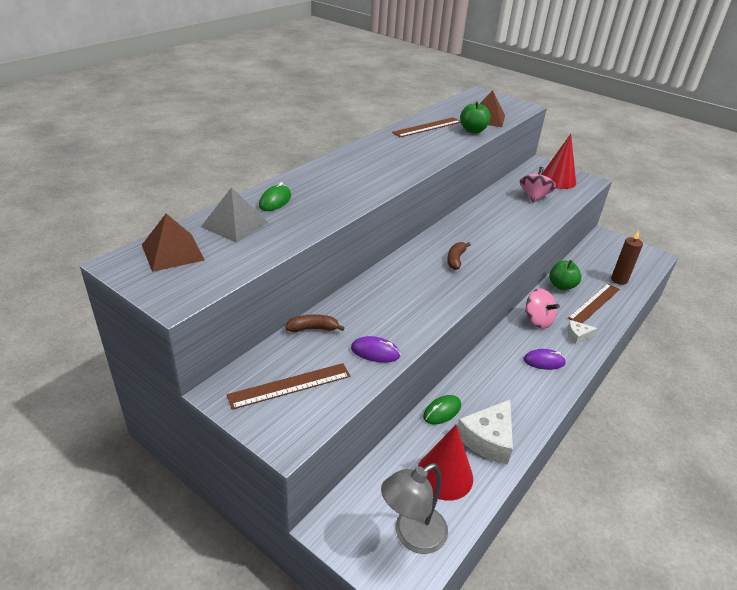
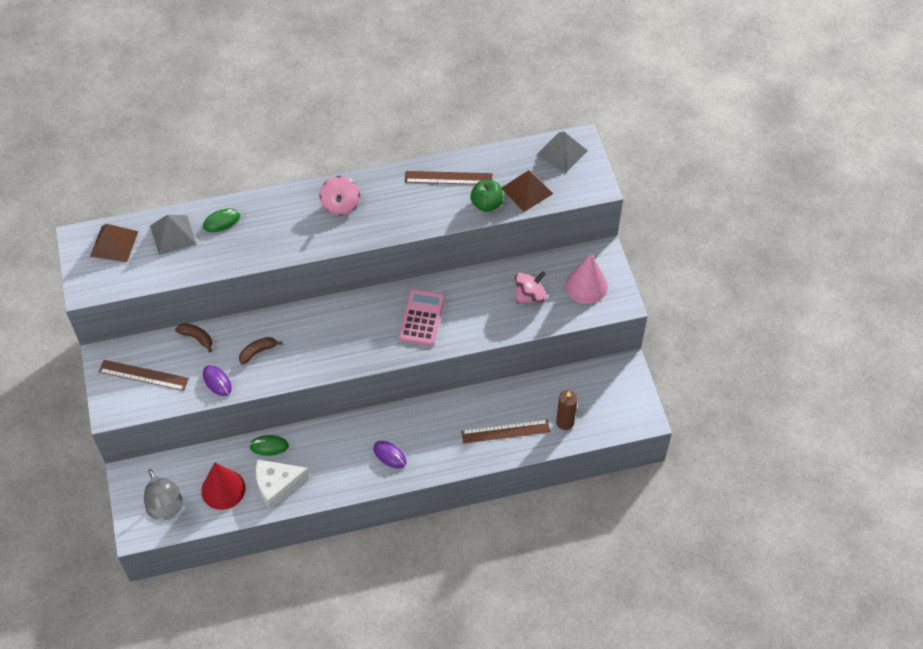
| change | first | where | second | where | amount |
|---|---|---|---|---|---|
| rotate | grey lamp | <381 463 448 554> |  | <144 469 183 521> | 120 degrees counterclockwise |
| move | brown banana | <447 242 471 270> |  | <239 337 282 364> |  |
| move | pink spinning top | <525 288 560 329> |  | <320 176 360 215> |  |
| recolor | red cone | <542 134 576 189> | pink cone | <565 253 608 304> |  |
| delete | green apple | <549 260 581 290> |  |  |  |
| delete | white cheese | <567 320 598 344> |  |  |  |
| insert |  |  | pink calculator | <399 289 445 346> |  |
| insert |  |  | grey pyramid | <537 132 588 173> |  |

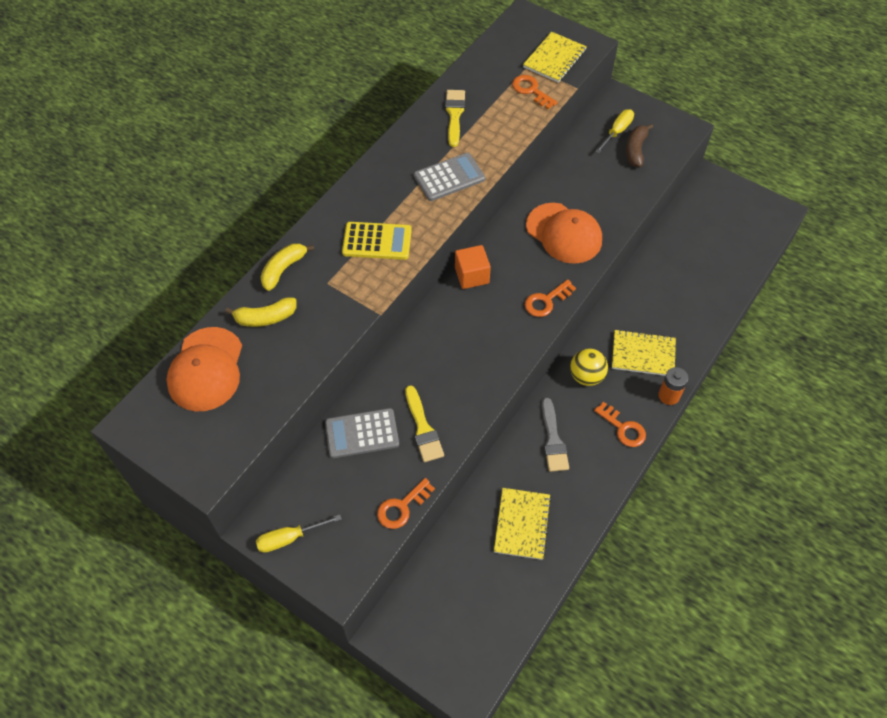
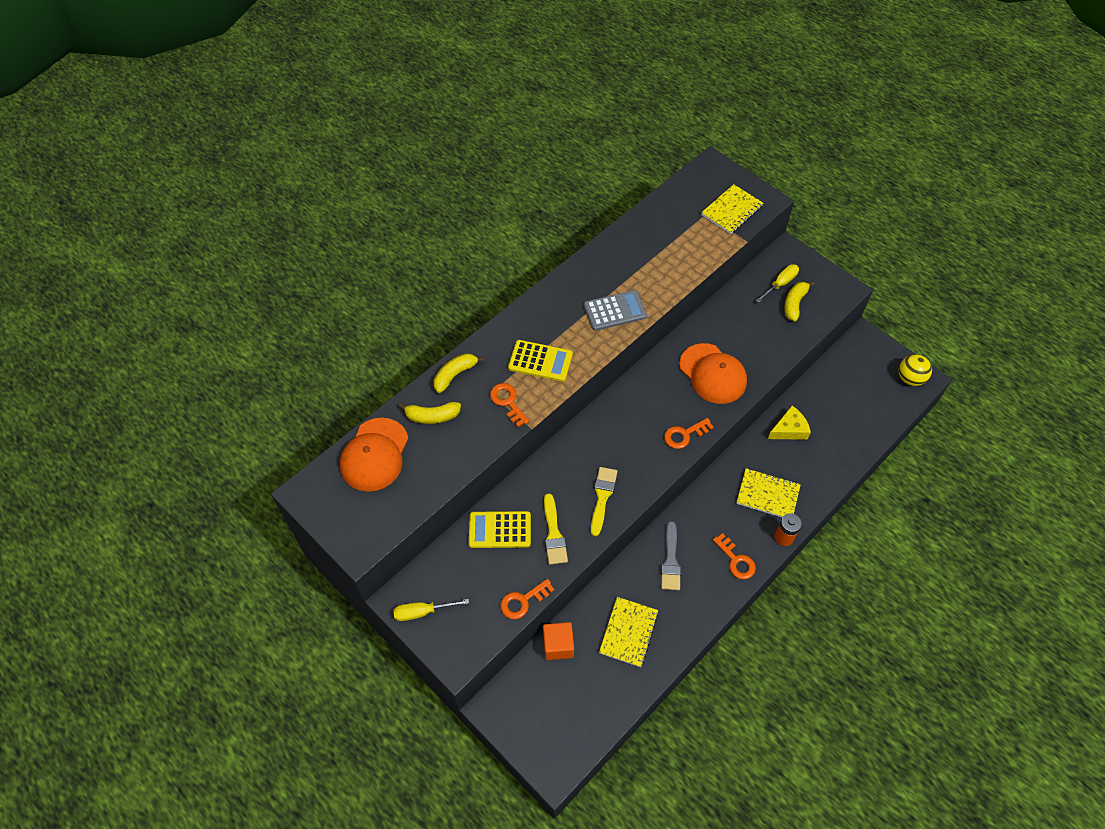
| change | first | where | second | where | amount |
|---|---|---|---|---|---|
| recolor | grey calculator | <325 408 399 458> | yellow calculator | <469 511 531 548> |  |
| move | yellow brush | <445 90 465 147> |  | <591 467 617 536> |  |
| move | orange cube | <455 245 491 289> |  | <543 622 574 660> |  |
| move | orange key | <512 75 558 109> |  | <490 383 529 427> |  |
| move | yellow ball | <570 348 608 386> |  | <899 354 932 386> |  |
| recolor | brown banana | <626 124 653 167> | yellow banana | <784 281 815 321> |  |
| insert |  |  | yellow cheese | <768 406 811 440> |  |

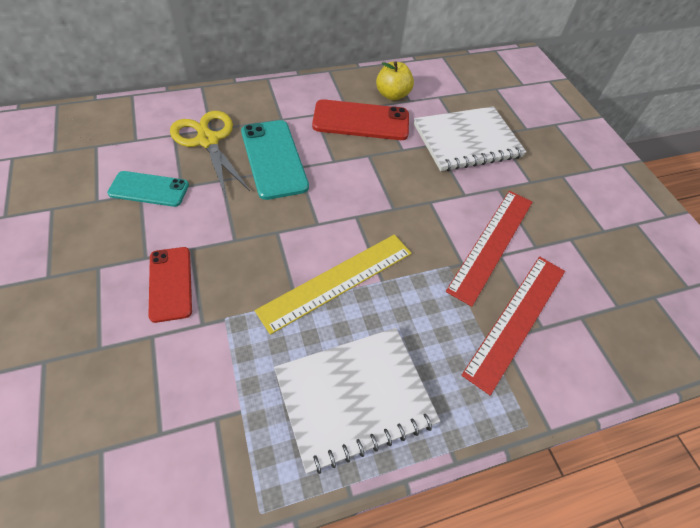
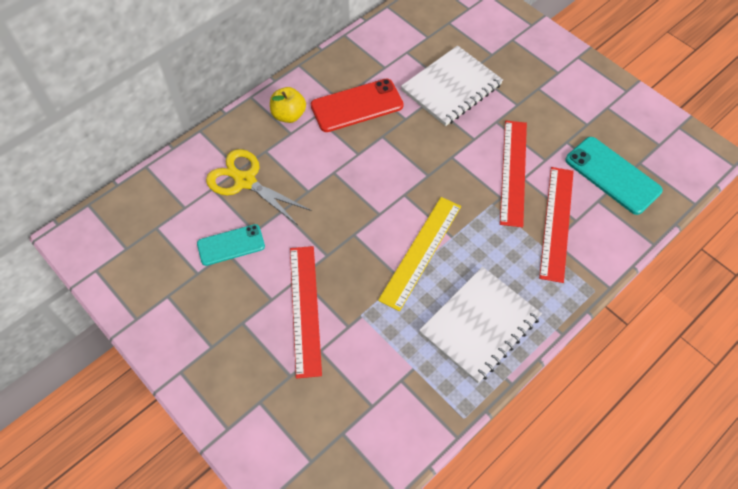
| change | first | where | second | where | amount |
|---|---|---|---|---|---|
| replace | red phone | <148 247 192 323> | red ruler | <290 246 322 378> |  |
| move | turquoise phone | <241 120 309 200> |  | <565 137 663 215> |  |
| move | yellow apple | <376 61 414 101> |  | <270 87 306 123> |  |

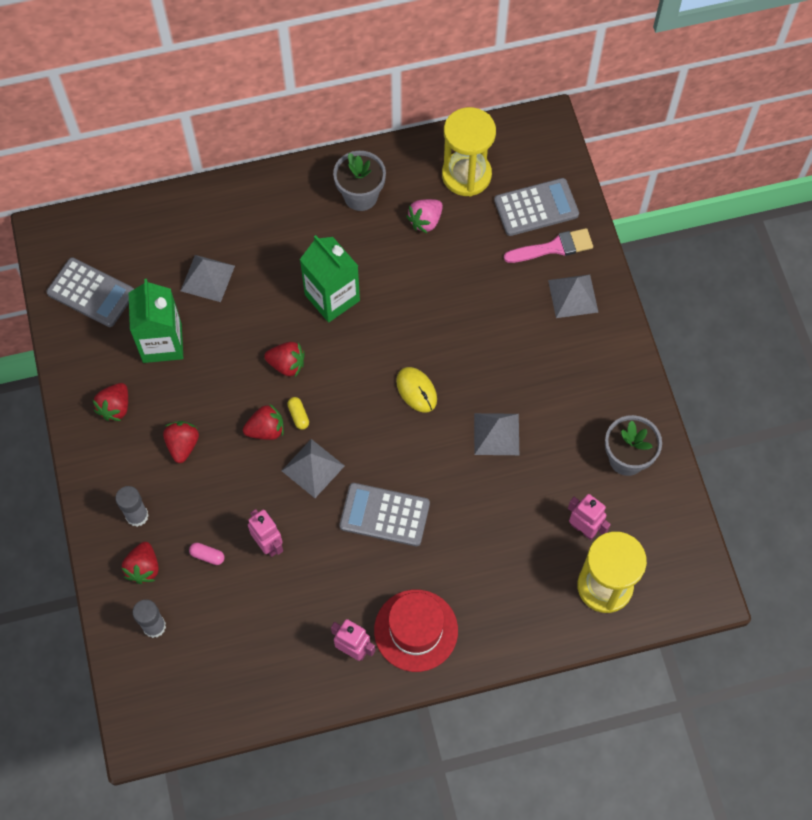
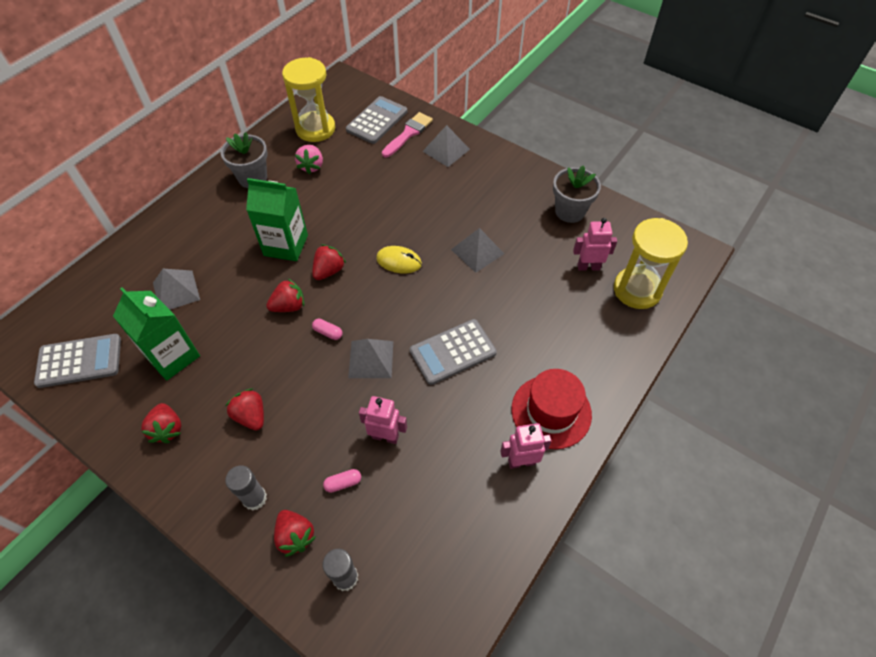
| change | first | where | second | where | amount |
|---|---|---|---|---|---|
| move | red strawberry | <243 404 284 440> |  | <312 245 346 280> |  |
| recolor | yellow capsule | <287 397 309 430> | pink capsule | <312 319 342 340> |  |

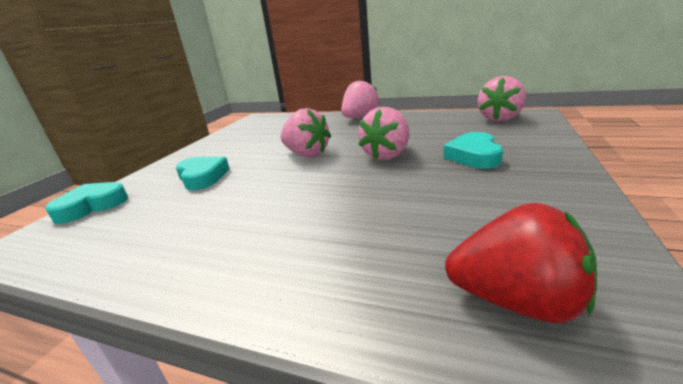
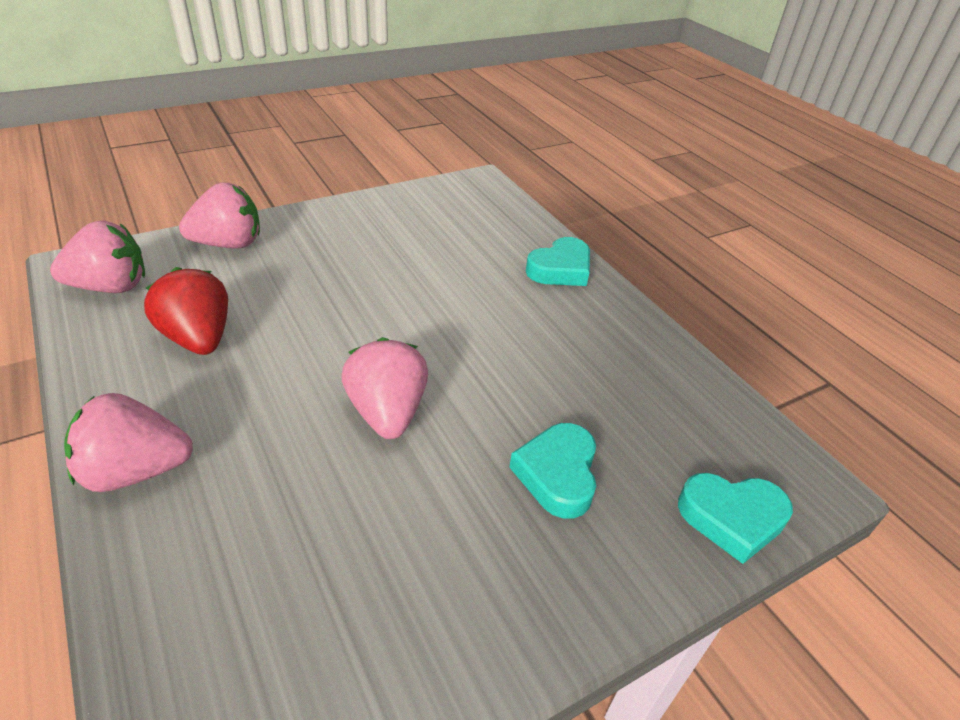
| change | first | where | second | where | amount |
|---|---|---|---|---|---|
| move | pink strawberry | <358 107 409 160> |  | <179 183 260 249> |  |
| move | turquoise heart | <443 132 503 169> |  | <526 237 590 286> |  |
| move | red strawberry | <445 203 597 323> |  | <144 267 228 355> |  |

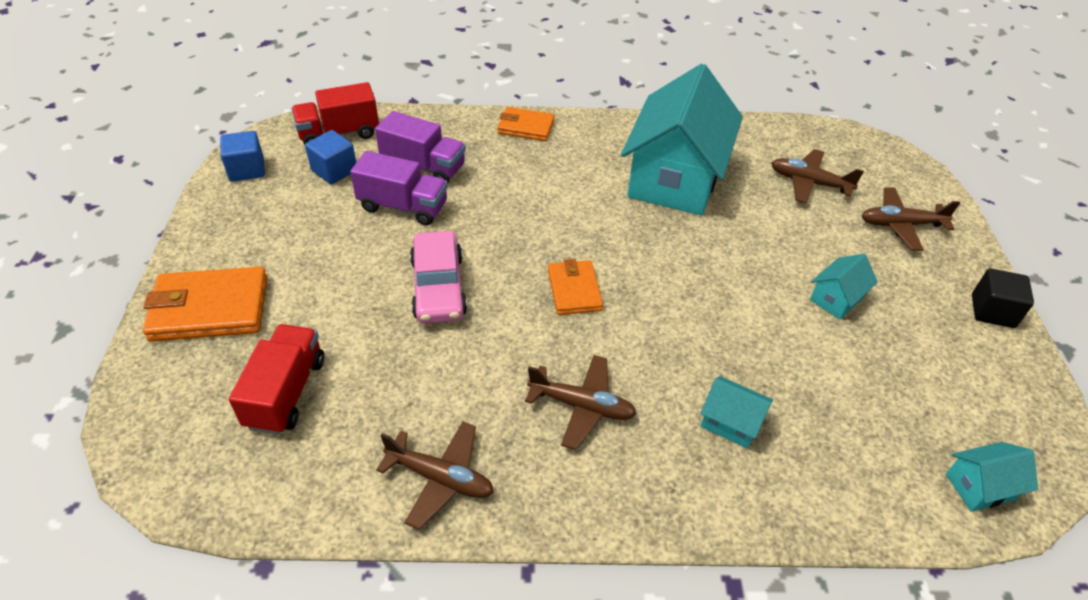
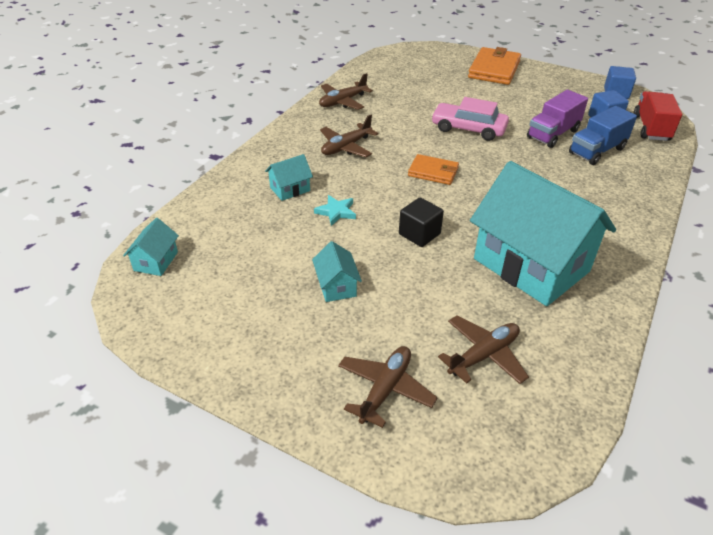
| change | first | where | second | where | amount |
|---|---|---|---|---|---|
| delete | red truck | <229 324 324 435> |  |  |  |
| recolor | purple truck | <375 111 466 183> | blue truck | <569 106 637 165> |  |
| delete | orange wallet | <497 107 555 141> |  |  |  |
| move | black cube | <972 268 1034 328> |  | <399 197 444 247> |  |
| insert |  |  | turquoise star | <314 195 356 226> |  |

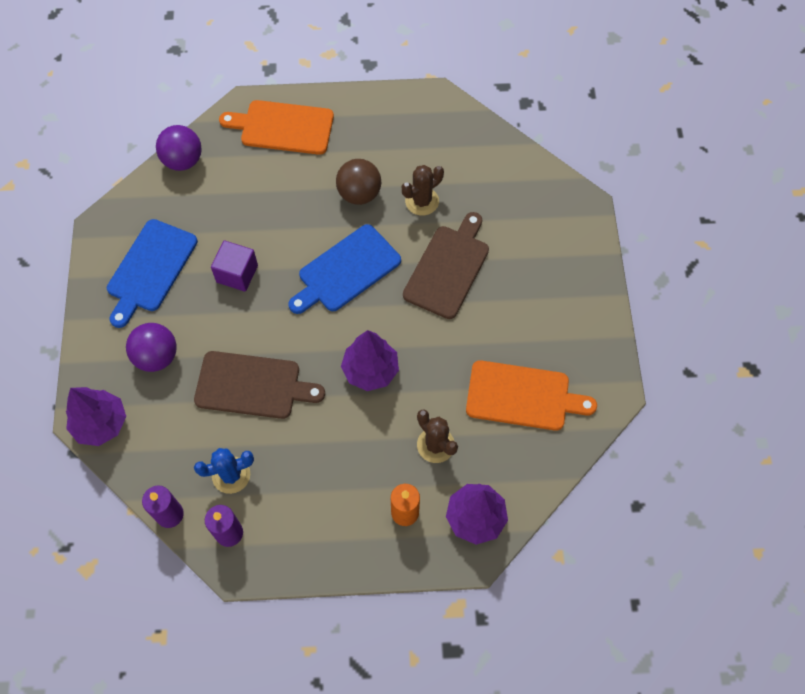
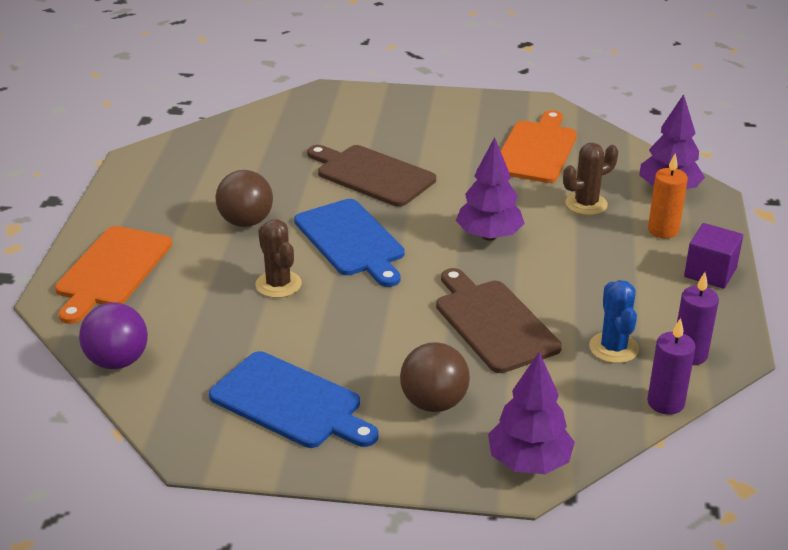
| change | first | where | second | where | amount |
|---|---|---|---|---|---|
| recolor | purple ball | <126 323 177 372> | brown ball | <400 342 470 412> |  |
| rotate | brown cutting board | <194 351 325 419> |  | <436 268 562 373> | 45 degrees counterclockwise |
| move | purple cube | <211 241 258 292> |  | <684 223 743 289> |  |
| move | brown cactus | <402 165 444 216> |  | <256 219 302 298> |  |

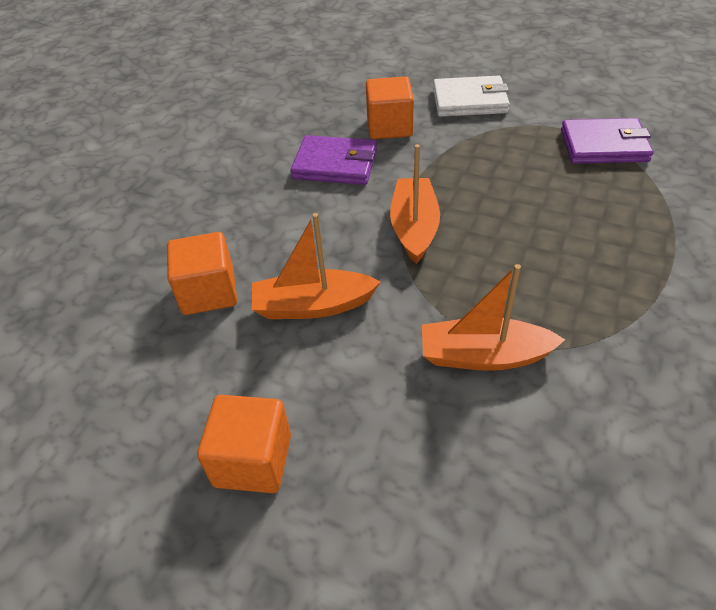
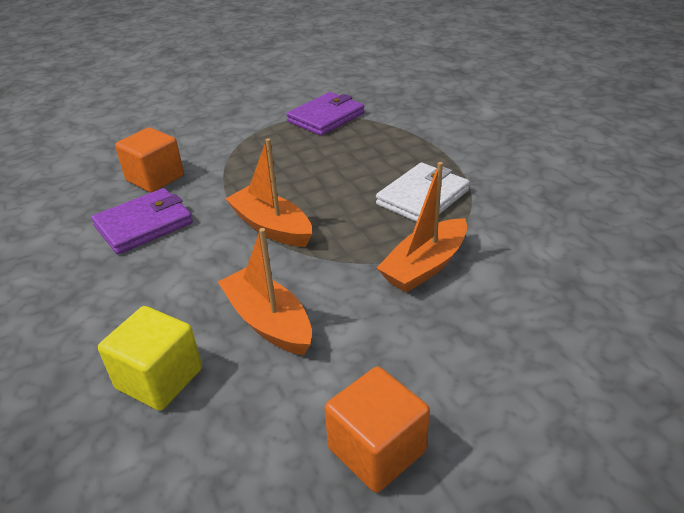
| change | first | where | second | where | amount |
|---|---|---|---|---|---|
| recolor | orange cube | <167 232 237 315> | yellow cube | <98 306 202 411> |  |
| rotate | orange boat | <252 213 381 319> |  | <218 228 312 355> | 105 degrees clockwise |
| move | white wallet | <433 76 510 117> |  | <376 163 470 222> |  |

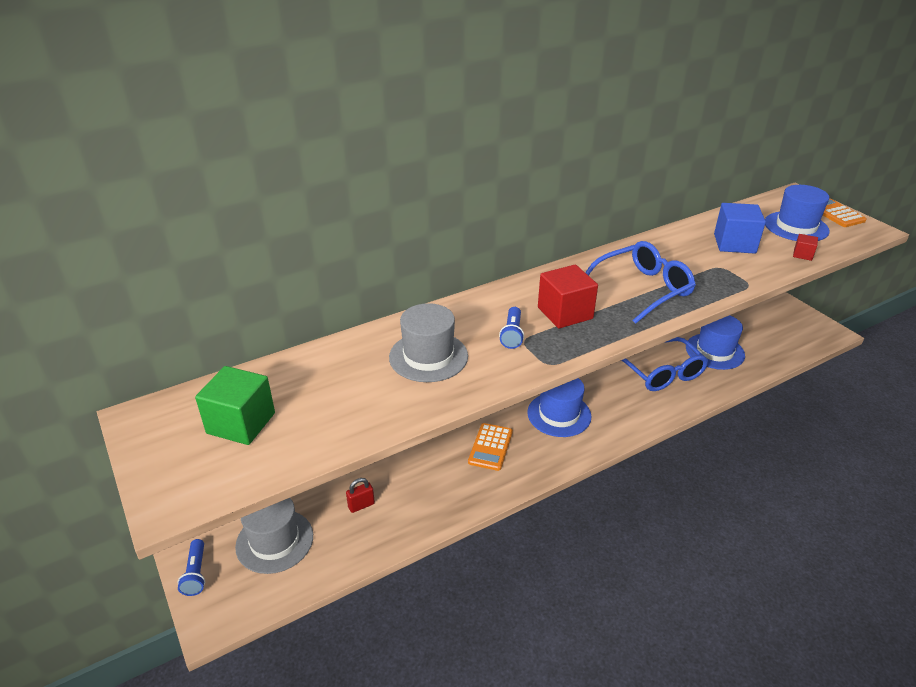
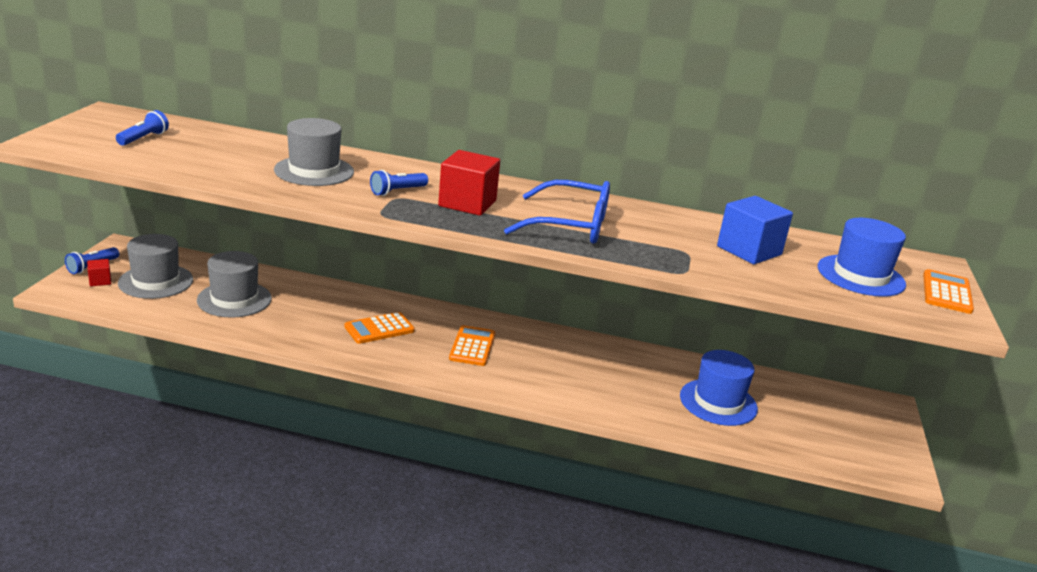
| change | first | where | second | where | amount |
|---|---|---|---|---|---|
| replace | green cube | <195 366 275 445> | blue flashlight | <116 110 169 146> |  |
| replace | red padlock | <346 478 375 513> | grey hat | <197 251 272 318> |  |
| replace | blue hat | <527 378 592 437> | orange calculator | <449 325 496 366> |  |
| delete | blue glasses | <621 337 708 391> |  |  |  |
| move | red cube | <793 234 818 261> |  | <87 259 111 286> |  |

